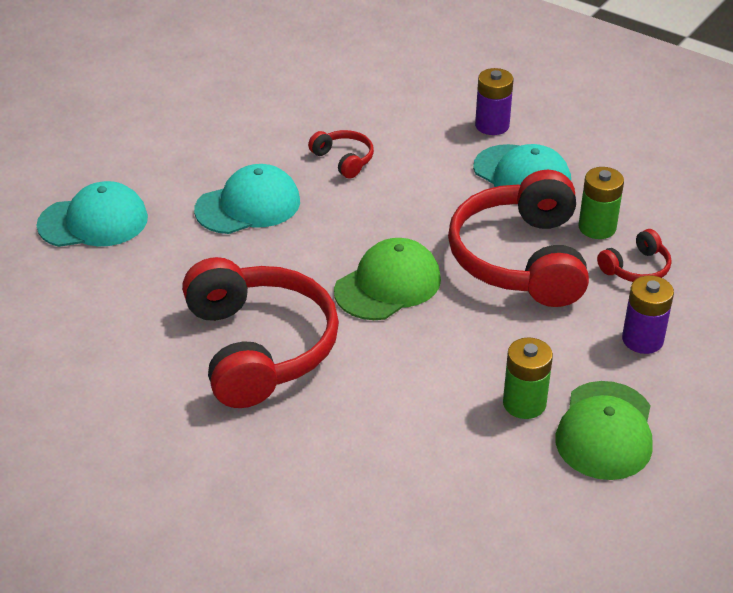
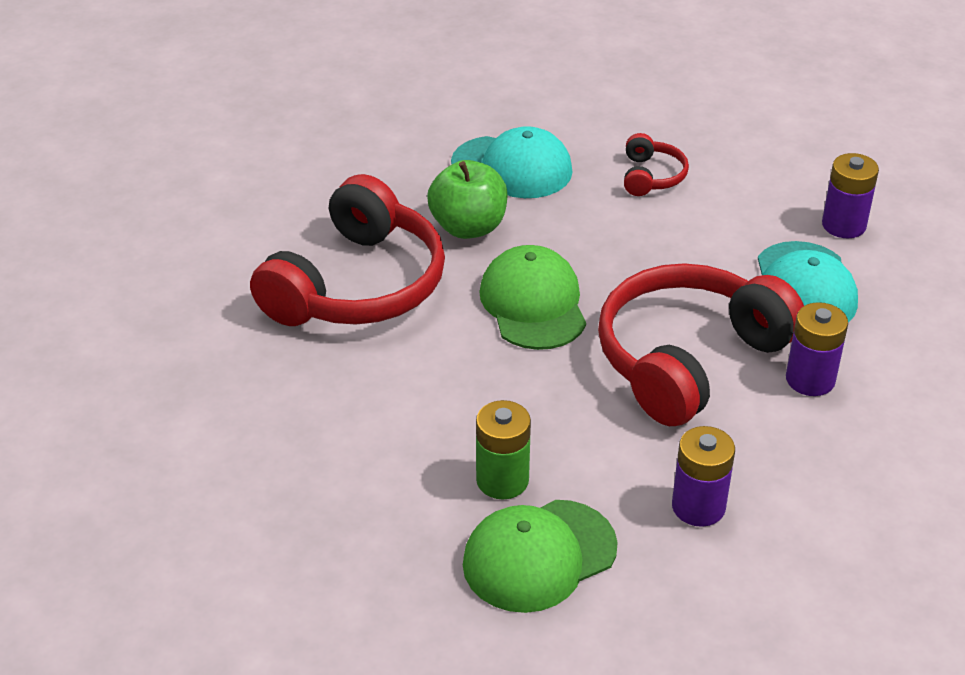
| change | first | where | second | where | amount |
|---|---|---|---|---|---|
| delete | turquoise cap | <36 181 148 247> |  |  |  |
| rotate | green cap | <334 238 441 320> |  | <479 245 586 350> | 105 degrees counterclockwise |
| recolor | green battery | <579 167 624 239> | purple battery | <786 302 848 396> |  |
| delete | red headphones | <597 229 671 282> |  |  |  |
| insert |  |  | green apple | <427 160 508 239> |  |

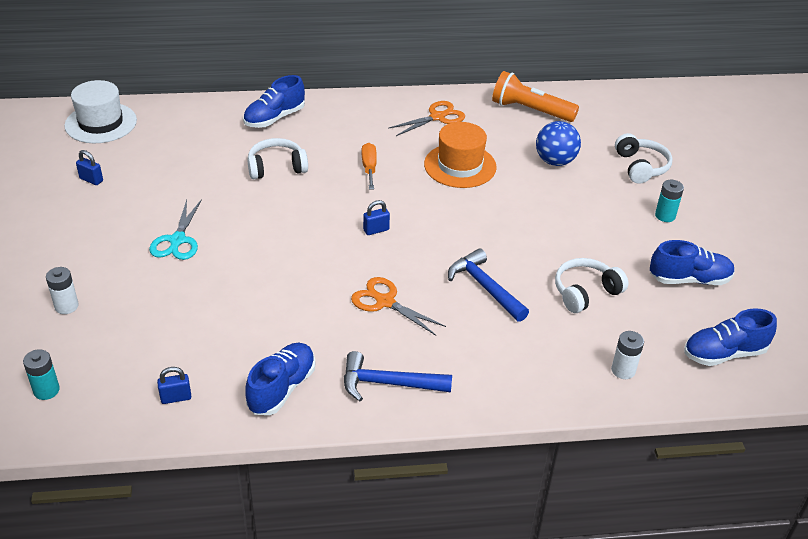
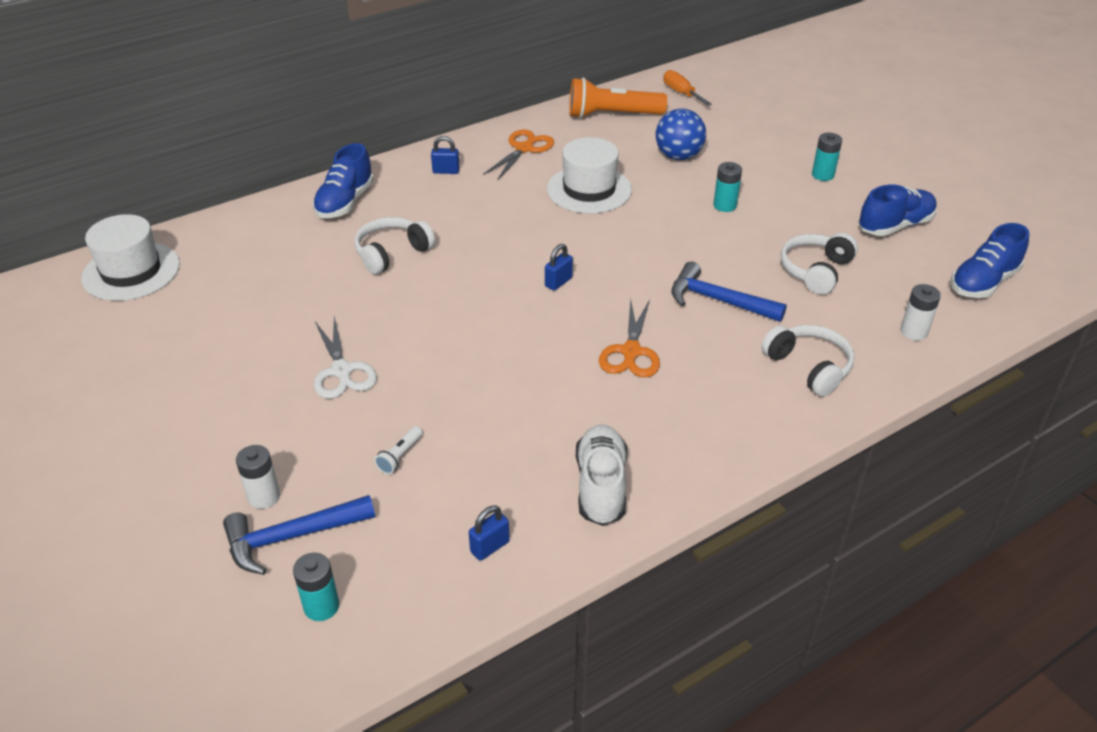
| change | first | where | second | where | amount |
|---|---|---|---|---|---|
| move | blue padlock | <76 150 103 185> |  | <431 136 460 174> |  |
| recolor | turquoise scissors | <149 199 202 260> | white scissors | <314 316 377 399> |  |
| recolor | blue shoe | <245 343 315 415> | white shoe | <576 424 627 526> |  |
| move | blue hammer | <344 351 452 401> |  | <223 495 375 575> |  |
| rotate | orange scissors | <351 277 446 336> |  | <599 299 660 377> | 90 degrees counterclockwise |
| move | orange screwdriver | <362 143 377 190> |  | <663 70 712 106> |  |
| recolor | orange hat | <424 122 497 188> | white hat | <547 137 632 214> |  |
| move | white headphones | <615 133 673 184> |  | <761 325 855 397> |  |
| insert |  |  | white flashlight | <374 426 422 474> |  |
| insert |  |  | turquoise battery | <713 162 742 212> |  |

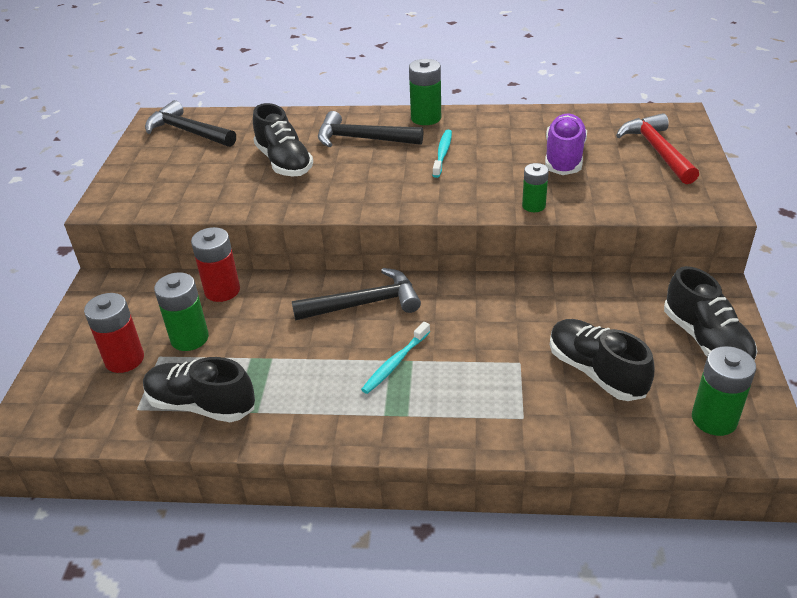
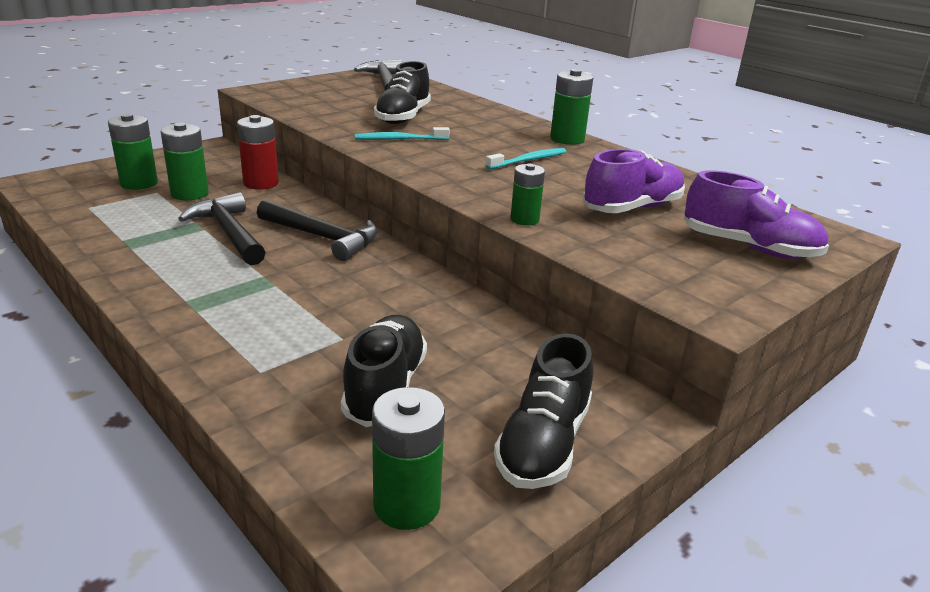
| change | first | where | second | where | amount |
|---|---|---|---|---|---|
| recolor | red battery | <84 293 144 373> | green battery | <108 113 158 190> |  |
| delete | black shoe | <143 357 255 422> |  |  |  |
| move | black hammer | <318 111 423 147> |  | <178 192 266 265> |  |
| move | turquoise toothbrush | <361 322 430 394> |  | <355 127 450 140> |  |
| replace | red hammer | <616 113 699 184> | purple shoe | <684 170 829 259> |  |

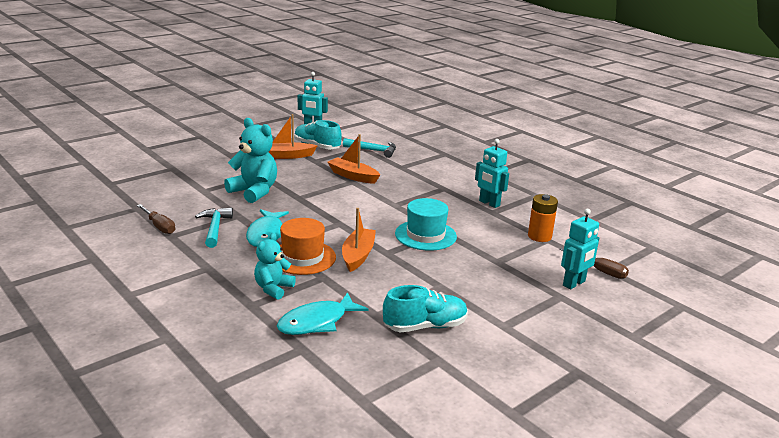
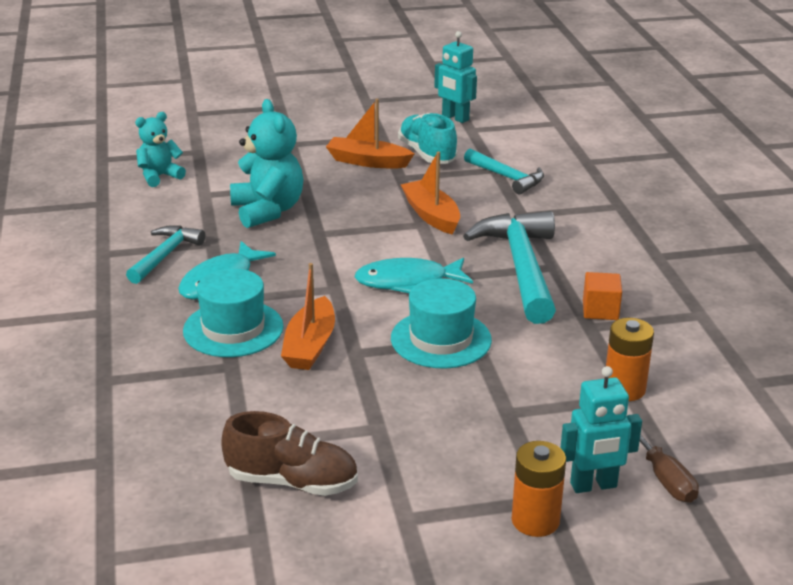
| change | first | where | second | where | amount |
|---|---|---|---|---|---|
| delete | brown screwdriver | <137 204 175 234> |  |  |  |
| move | turquoise teddy bear | <254 233 296 300> |  | <135 112 186 187> |  |
| move | turquoise fish | <277 292 368 335> |  | <354 257 473 293> |  |
| recolor | orange hat | <280 218 336 275> | turquoise hat | <183 269 284 357> |  |
| rotate | orange boat | <342 208 376 272> |  | <281 263 335 370> | 150 degrees clockwise |
| recolor | turquoise shoe | <383 285 468 332> | brown shoe | <221 411 358 496> |  |
| replace | turquoise robot | <475 139 509 208> | orange cube | <583 272 622 320> |  |
| insert |  |  | turquoise hammer | <463 211 556 324> |  |
| insert |  |  | orange battery | <512 441 566 537> |  |

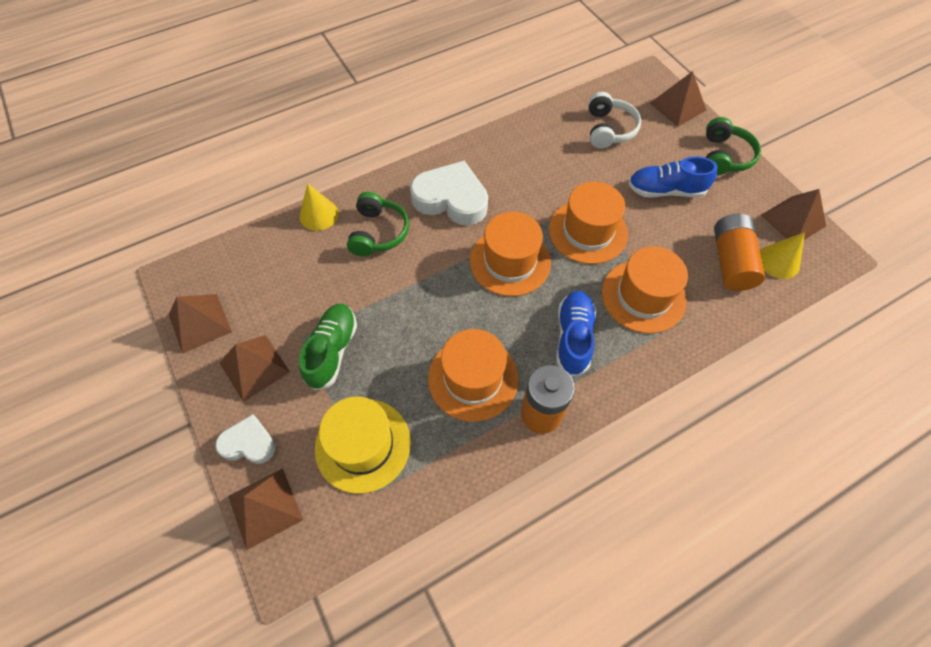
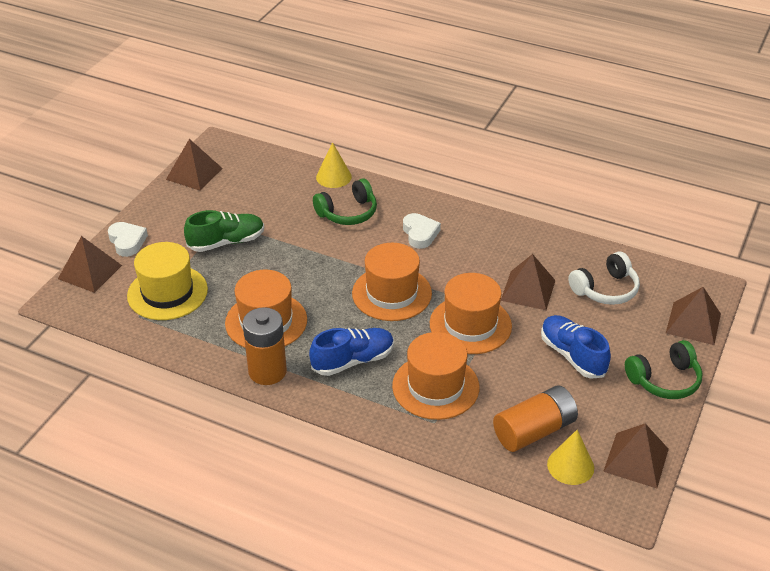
| change | first | where | second | where | amount |
|---|---|---|---|---|---|
| move | brown pyramid | <220 335 290 402> |  | <501 254 556 310> |  |
| resize | white heart | <410 161 488 226> |  | <403 213 441 249> | x0.57 |

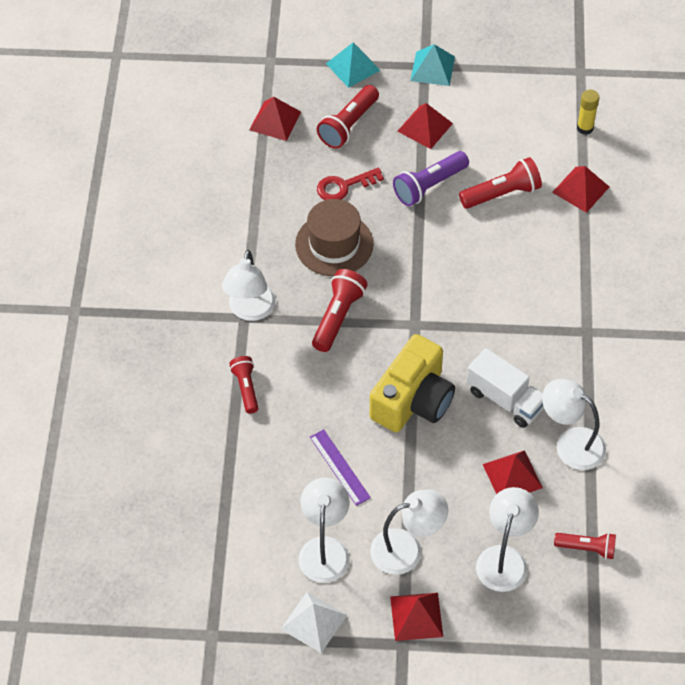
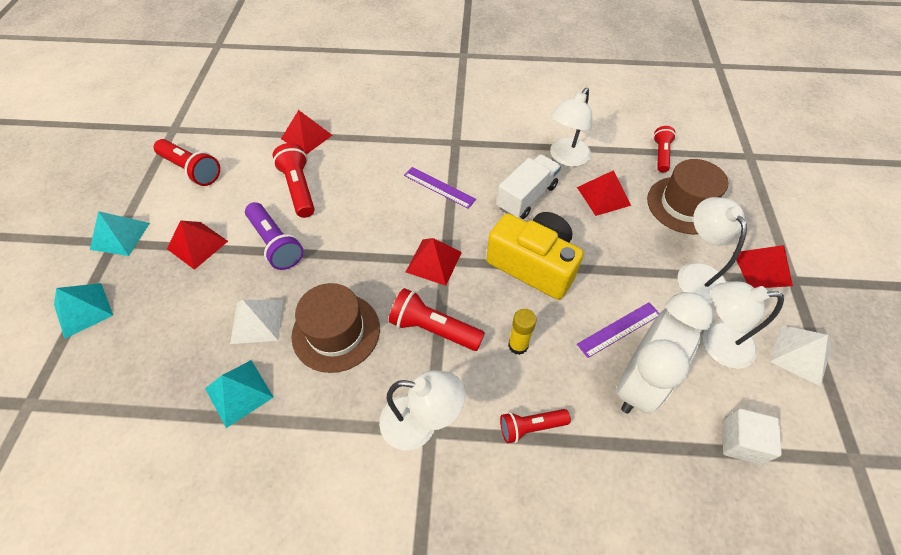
| change | first | where | second | where | amount |
|---|---|---|---|---|---|
| move | red pyramid | <249 97 301 141> |  | <406 238 462 286> |  |
| move | red flashlight | <317 85 379 149> |  | <154 139 220 186> |  |
| replace | red key | <317 167 384 200> | white pyramid | <230 300 283 344> |  |
| replace | white lamp | <476 487 539 592> | brown hat | <647 159 728 234> |  |
| move | yellow glue stick | <577 89 599 135> |  | <508 309 537 355> |  |
| insert |  |  | turquoise pyramid | <205 360 274 428> |  |
| insert |  |  | purple ruler | <404 167 476 209> |  |
| insert |  |  | white clock | <616 292 713 414> |  |
| insert |  |  | white cube | <723 409 782 465> |  |

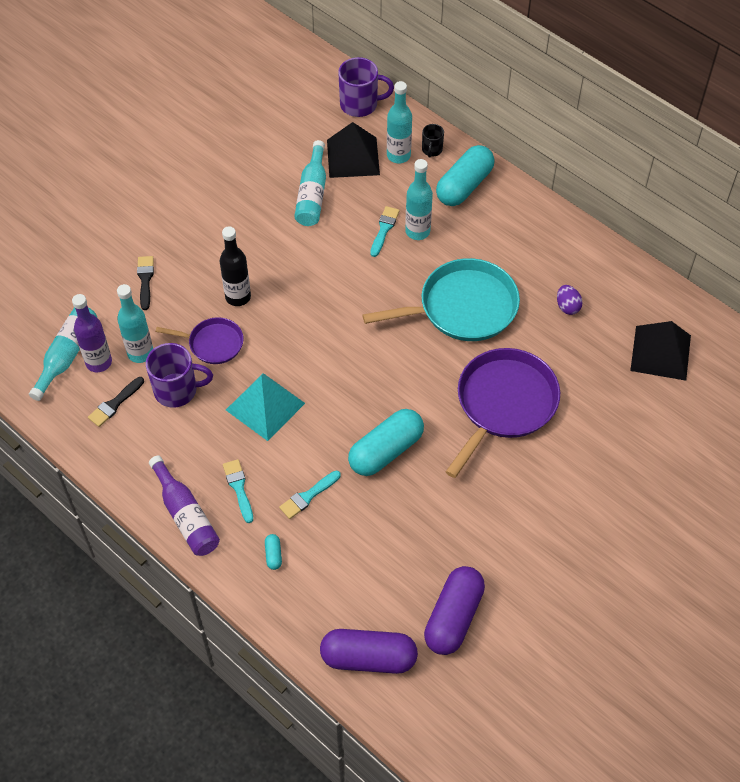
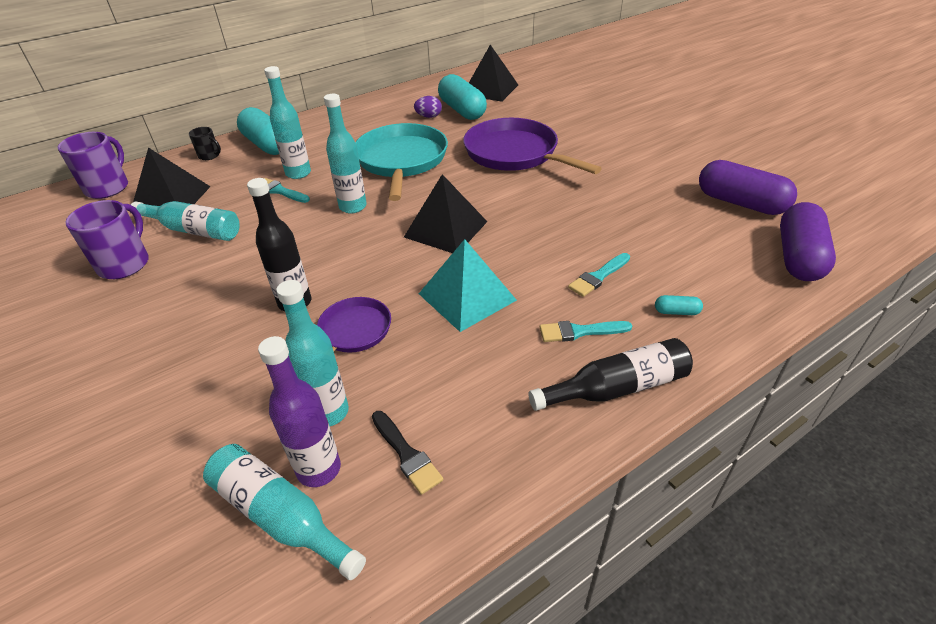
| change | first | where | second | where | amount |
|---|---|---|---|---|---|
| delete | black brush | <137 256 154 310> |  |  |  |
| move | purple mug | <146 343 213 408> |  | <65 200 149 279> |  |
| recolor | purple bottle | <149 455 220 556> | black bottle | <528 338 693 411> |  |
| rotate | turquoise brush | <279 471 341 519> |  | <568 253 630 297> | 75 degrees clockwise |
| move | turquoise capsule | <348 409 424 476> |  | <438 74 487 120> |  |
| move | turquoise bottle | <387 81 412 164> |  | <324 94 367 213> |  |
| insert |  |  | black pyramid | <404 174 487 253> |  |

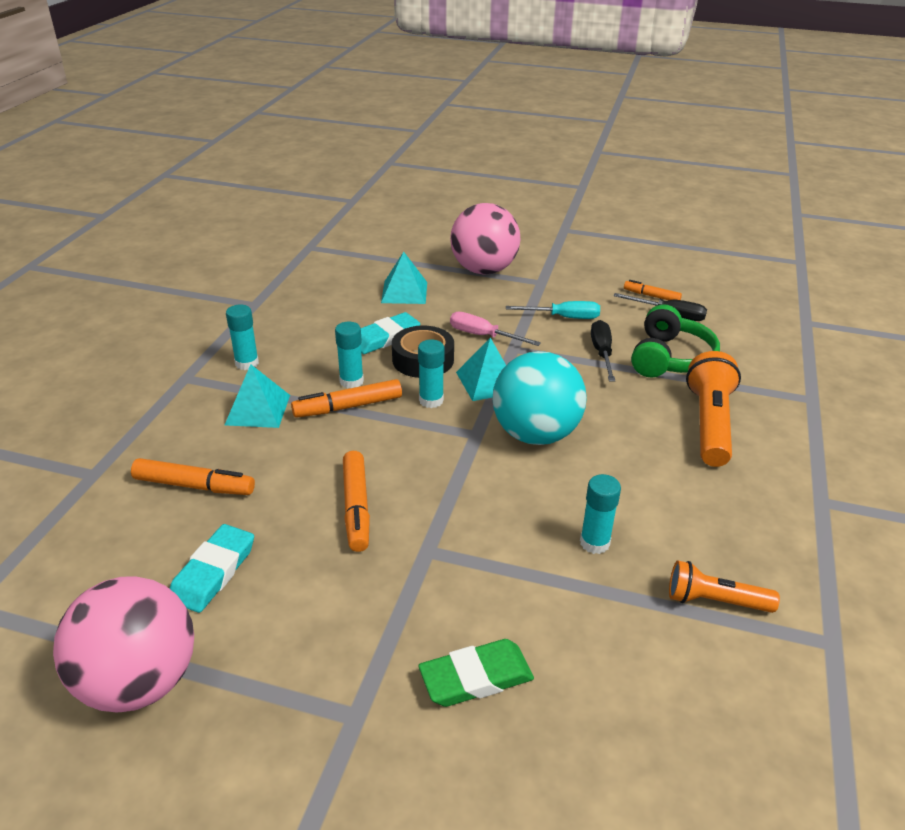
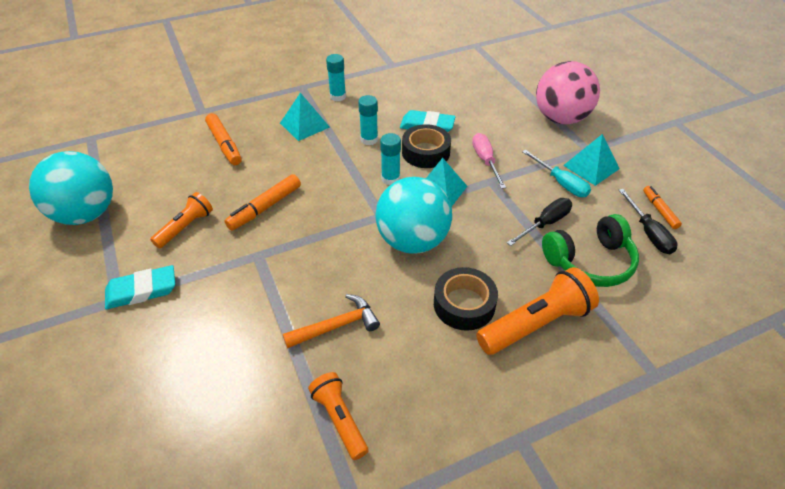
| change | first | where | second | where | amount |
|---|---|---|---|---|---|
| recolor | pink ball | <53 576 194 712> | turquoise ball | <29 151 113 225> |  |
| move | turquoise eraser | <170 524 254 613> |  | <105 265 175 309> |  |
| delete | orange marker | <291 379 402 418> |  |  |  |
| move | turquoise pyramid | <381 252 427 304> |  | <563 134 620 186> |  |
| delete | green eraser | <418 639 534 707> |  |  |  |
| replace | turquoise glue stick | <580 474 621 554> | orange hammer | <283 294 380 349> |  |
| insert |  |  | orange flashlight | <150 192 213 248> |  |
| insert |  |  | black tape | <434 267 498 331> |  |

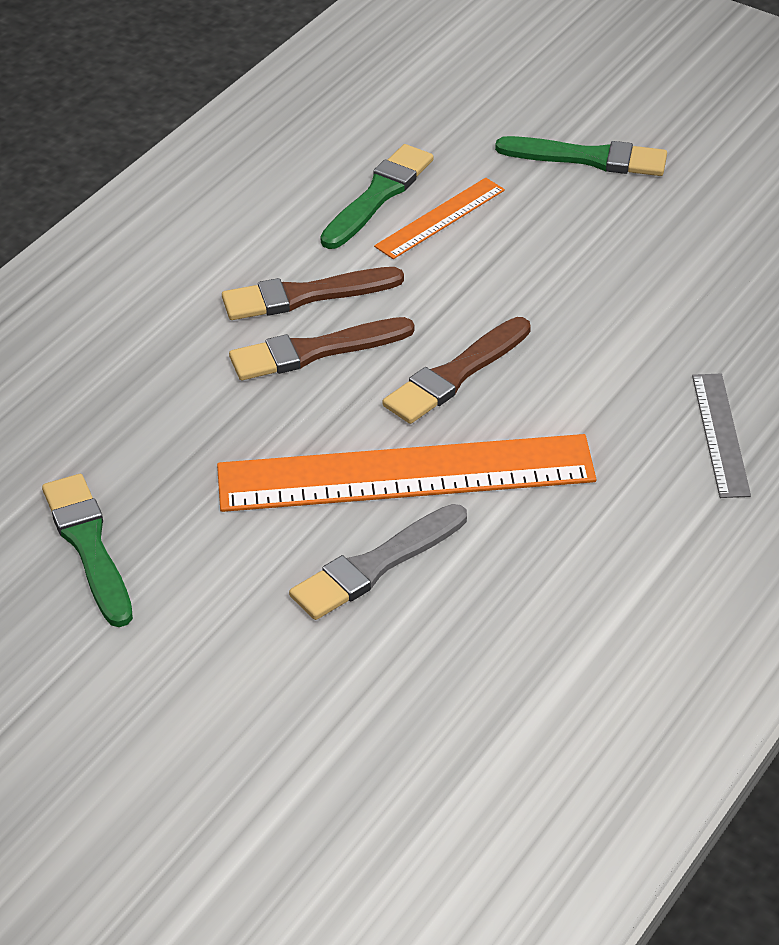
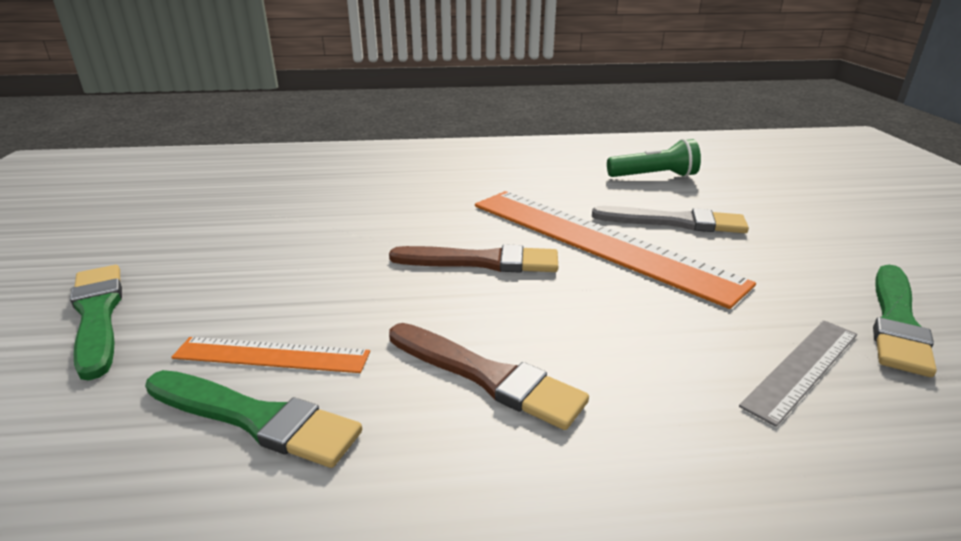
| change | first | where | second | where | amount |
|---|---|---|---|---|---|
| delete | brown brush | <229 317 414 380> |  |  |  |
| rotate | green brush | <320 144 434 249> |  | <145 370 362 468> | 150 degrees counterclockwise |
| move | grey ruler | <692 373 751 498> |  | <739 321 857 427> |  |
| insert |  |  | green flashlight | <607 139 701 177> |  |

